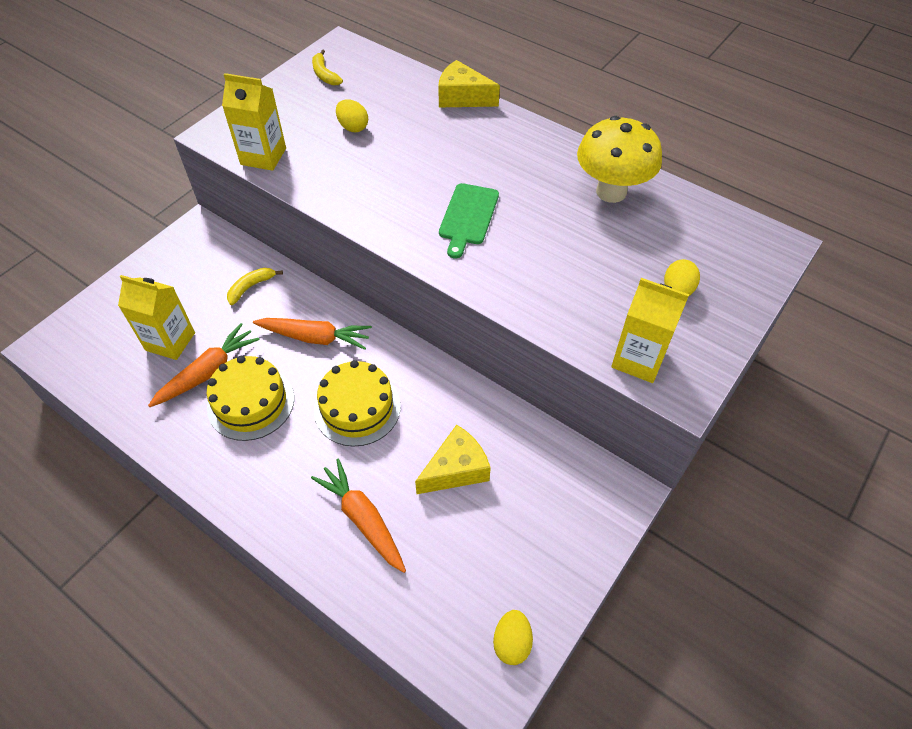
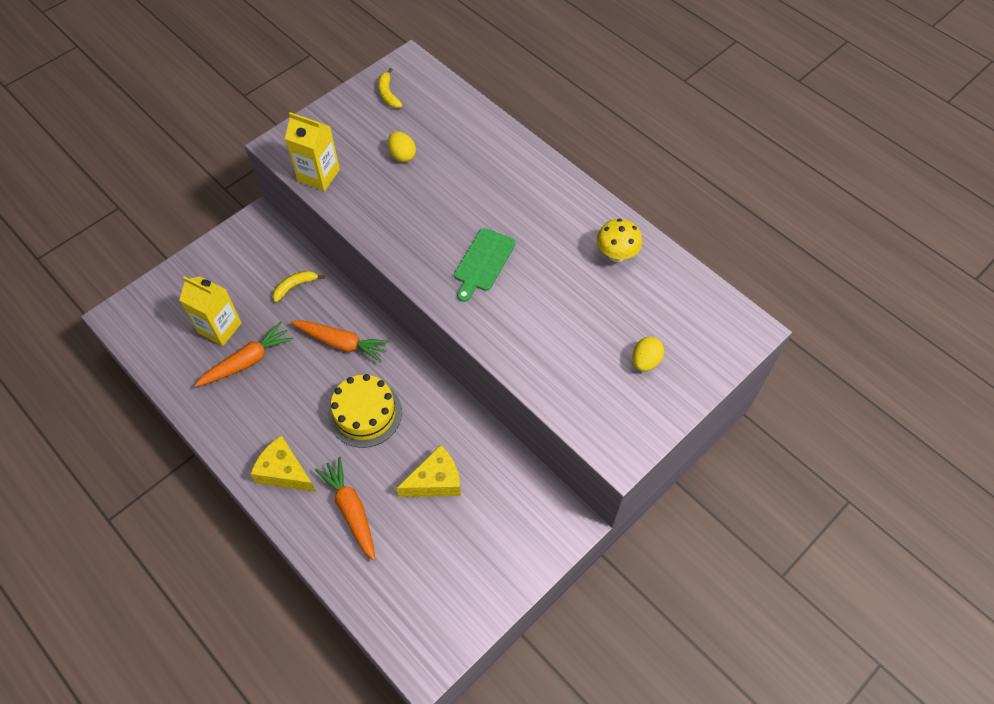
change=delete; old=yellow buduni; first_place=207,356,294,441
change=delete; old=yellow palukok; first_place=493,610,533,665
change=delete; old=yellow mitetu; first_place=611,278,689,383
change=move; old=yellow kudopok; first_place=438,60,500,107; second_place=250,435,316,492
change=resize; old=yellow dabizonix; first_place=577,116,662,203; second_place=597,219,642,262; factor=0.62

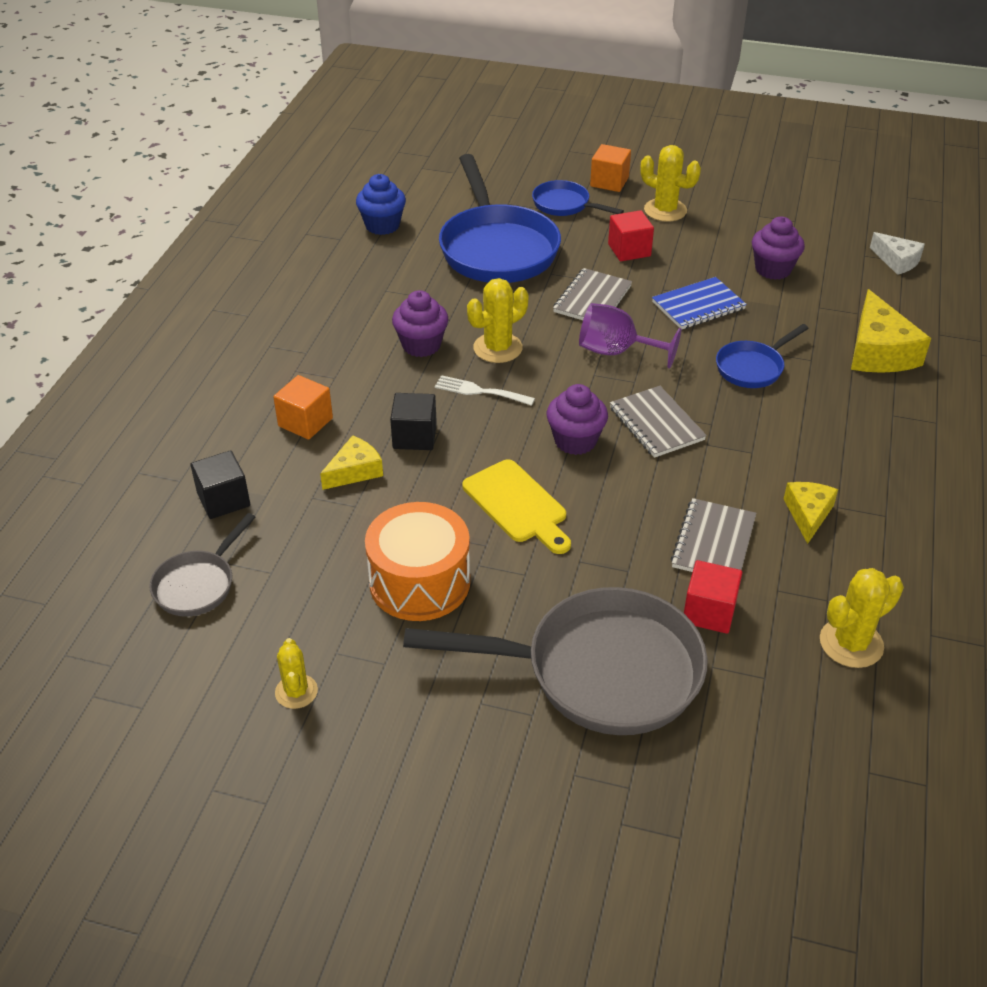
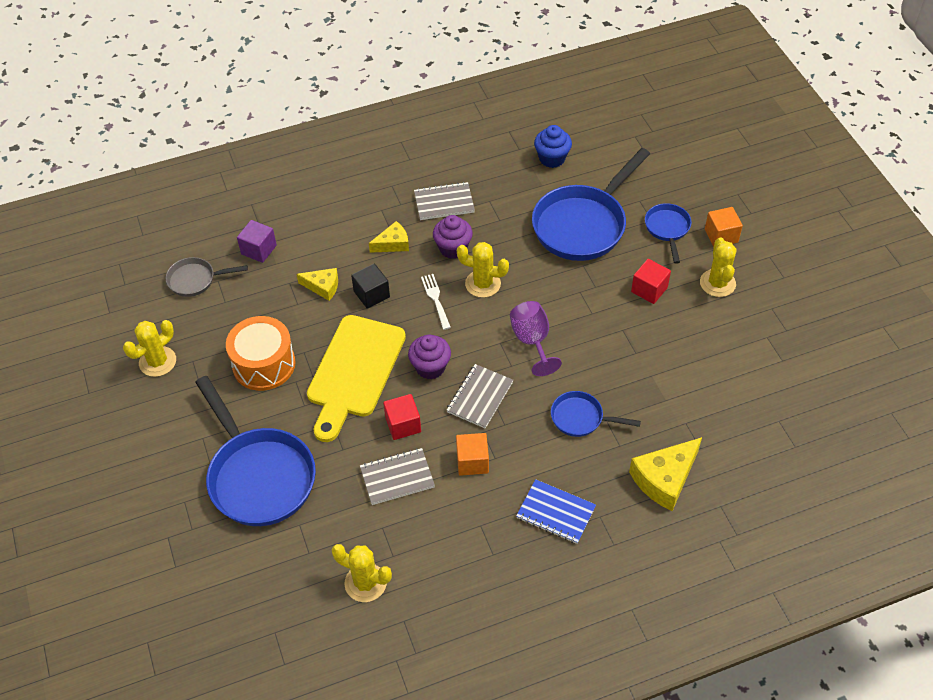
change=delete; old=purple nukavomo; first_place=752,217,805,280
change=delete; old=white kudopok; first_place=870,232,925,275
change=move; old=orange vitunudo; first_place=273,375,333,440; second_place=456,433,489,476
change=move; old=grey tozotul; first_place=553,268,632,320; second_place=414,182,475,220
change=move; old=blue tozotul; first_place=652,277,747,330; second_place=516,479,596,544
change=move; old=red vitunudo; first_place=684,560,742,634; second_place=383,394,421,440
change=move; old=yellow kudopok; first_place=784,482,838,544; second_place=369,221,409,253
change=recolor; old=black vitunudo; new=purple vitunudo; first_place=190,450,250,519; second_place=237,220,277,263
change=recolor; old=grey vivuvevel; new=blue vivuvevel; first_place=403,587,707,735; second_place=195,376,316,526
change=resize; old=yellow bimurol; first_place=275,638,318,709; second_place=123,320,176,377; factor=1.53
change=resize; old=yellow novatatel; first_place=462,459,571,554; second_place=307,315,406,442; factor=1.63

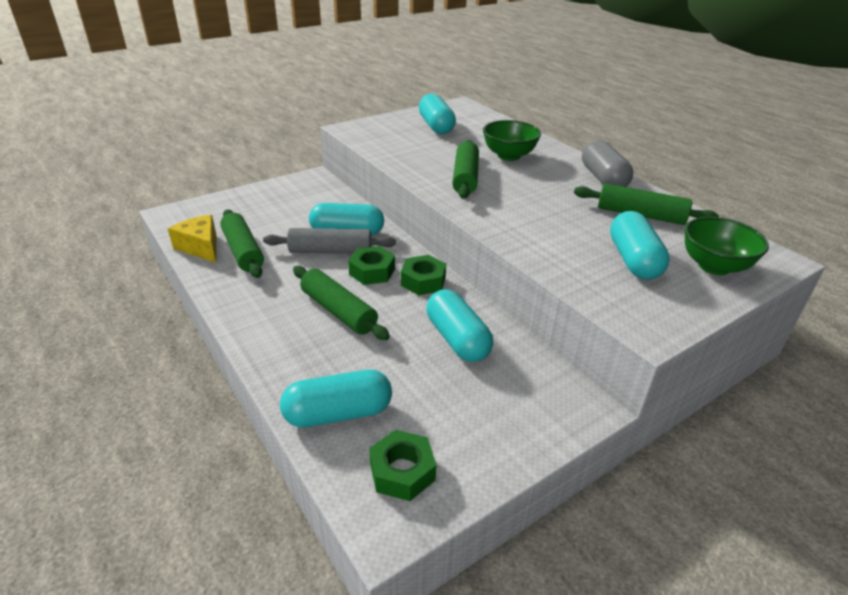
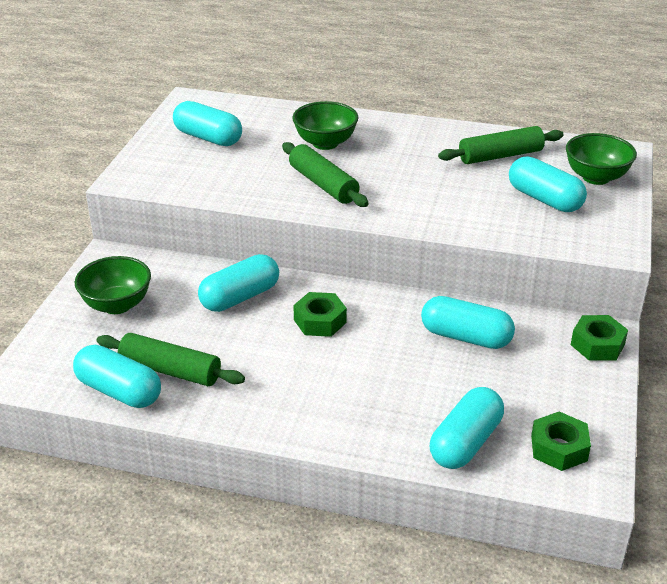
change=delete; old=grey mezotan; first_place=263,228,396,254
change=delete; old=green mezotan; first_place=293,266,390,340
change=delete; old=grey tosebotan; first_place=582,140,633,187
change=insert; new=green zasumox; second_place=75,256,151,314
change=move; old=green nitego; first_place=401,255,446,295; second_place=571,315,628,360
change=replace; old=yellow kudopok; new=turquoise tosebotan; first_place=168,215,216,263; second_place=73,344,161,408

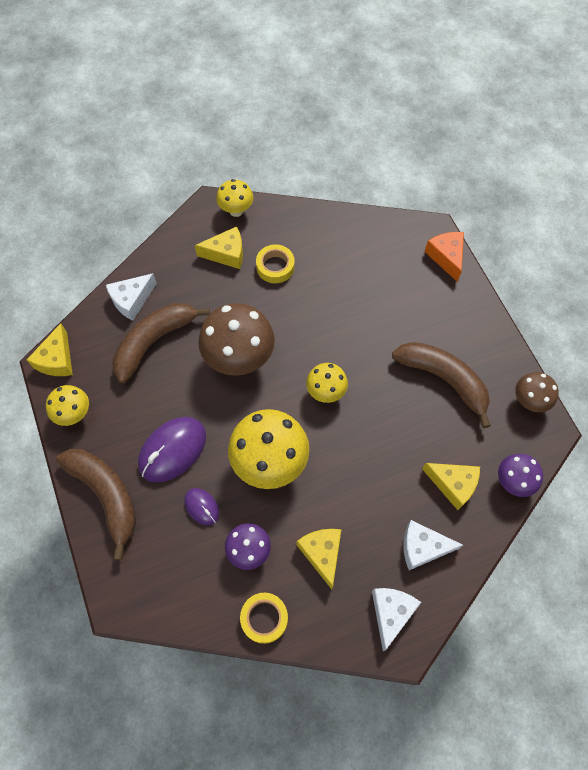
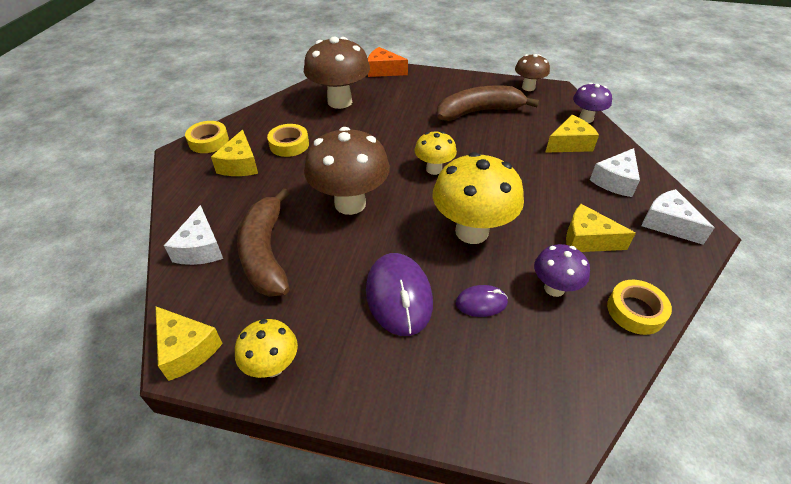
change=delete; old=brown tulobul; first_place=56,449,136,560
change=insert; new=brown dabizonix; second_place=304,37,370,109
change=replace; old=yellow dabizonix; new=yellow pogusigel; first_place=216,179,253,217; second_place=185,121,229,153
change=rotate; old=yellow kudopok; first_place=195,226,243,269; second_place=211,130,258,176; degrees=150

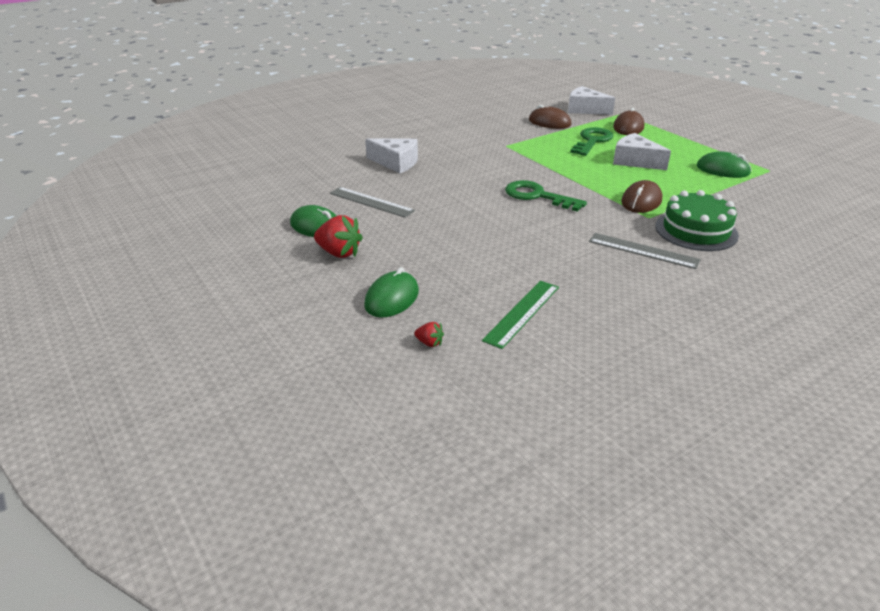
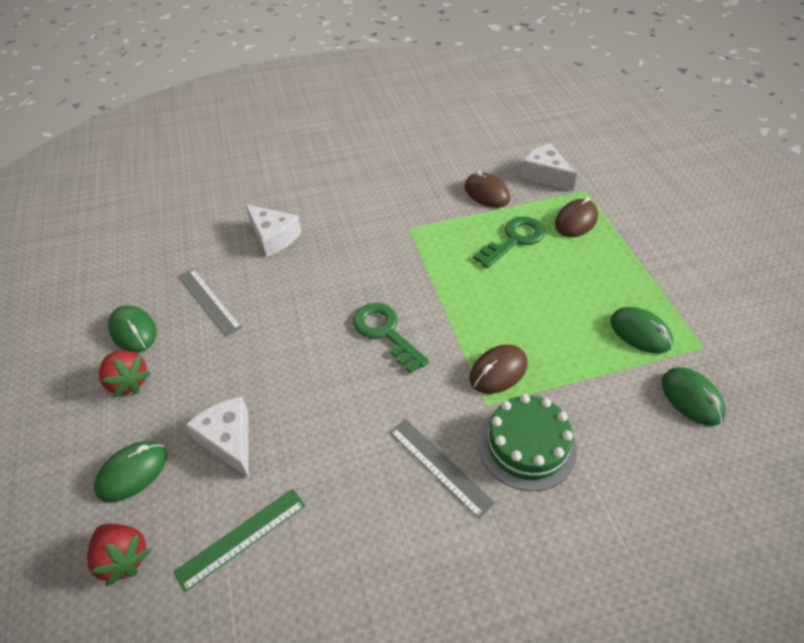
change=insert; new=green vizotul; second_place=662,367,726,426
change=move; old=white kudopok; first_place=613,133,671,170; second_place=185,396,249,478
change=resize; old=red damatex; first_place=414,322,444,347; second_place=87,524,151,587; factor=2.01

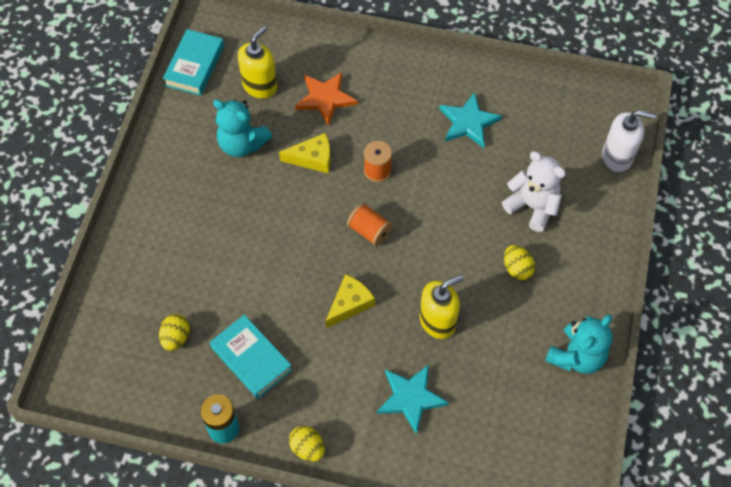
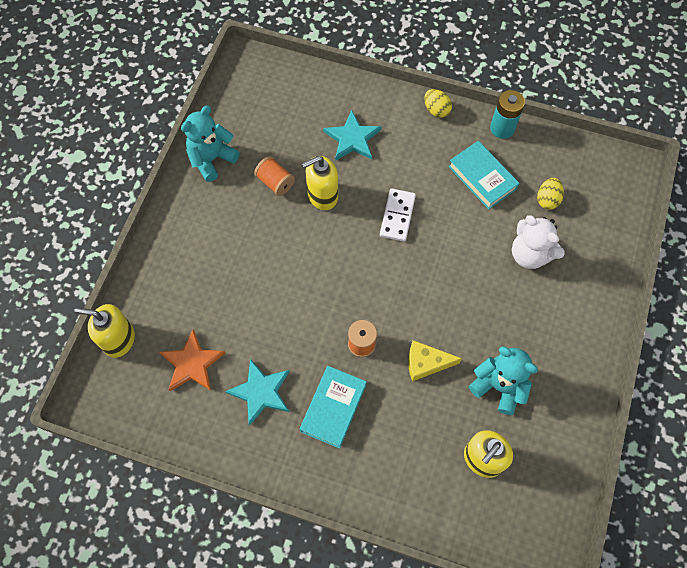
change=delete; old=yellow palukok; first_place=504,245,535,280
change=move; old=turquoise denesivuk; first_place=163,29,224,96; second_place=300,366,367,449
change=move; old=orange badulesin; first_place=295,72,358,126; second_place=159,329,225,391
change=move; old=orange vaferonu; first_place=347,203,392,246; second_place=254,156,295,196
change=move; old=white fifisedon; first_place=502,151,566,232; second_place=512,215,565,269
change=replace; old=yellow kudopok; new=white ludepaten; first_place=326,274,375,328; second_place=380,189,416,241
change=recolor; old=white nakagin; new=yellow nakagin; first_place=602,110,656,172; second_place=75,304,135,358

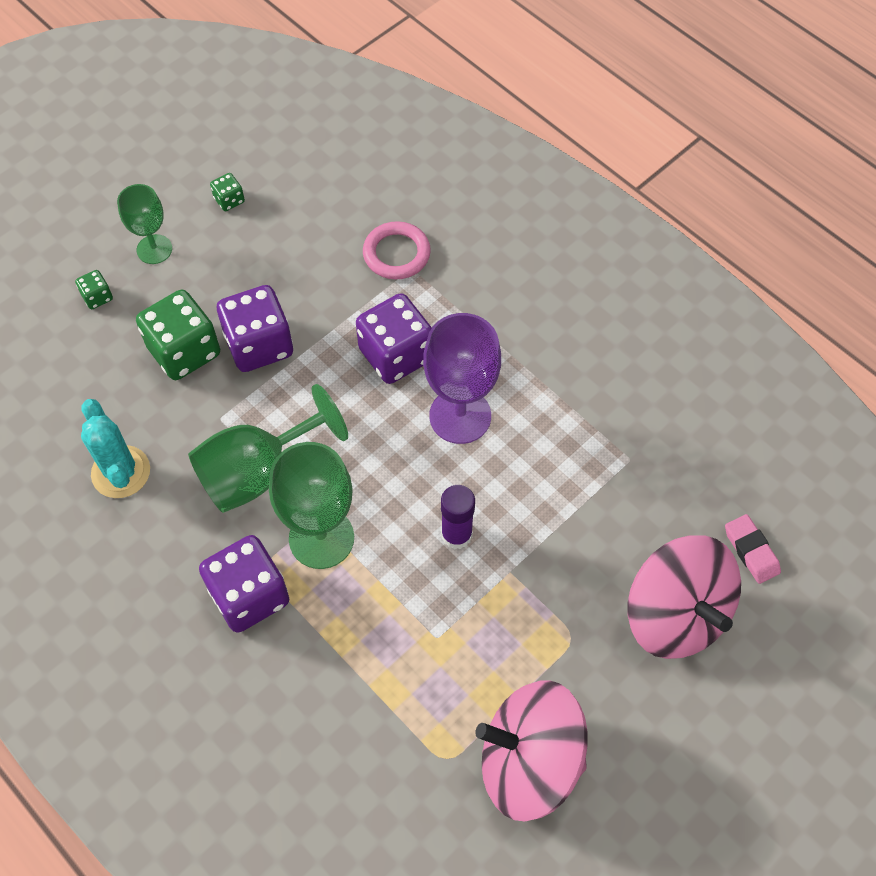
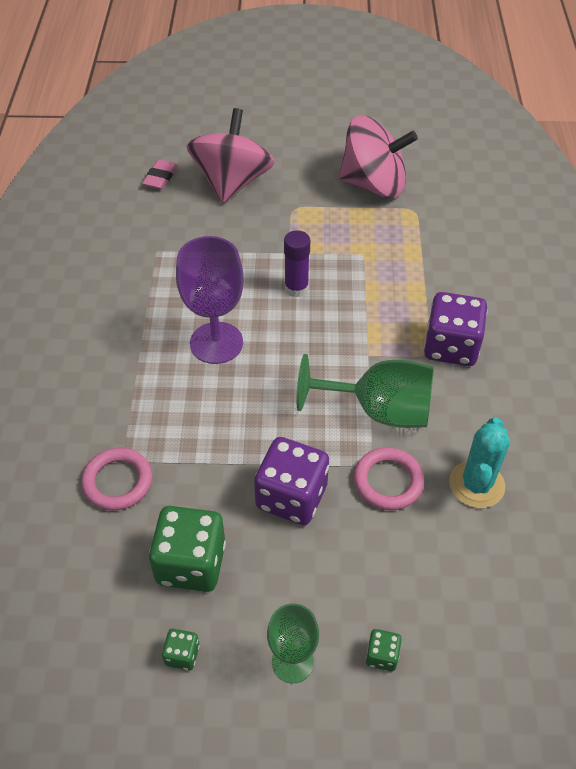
change=delete; old=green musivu; first_place=269,442,354,569
change=delete; old=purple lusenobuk; first_place=356,293,432,384
change=insert; new=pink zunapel; second_place=354,448,424,510
change=move; old=green lusenobuk; first_place=136,290,220,380; second_place=149,506,226,592
change=rotate; old=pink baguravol; first_place=475,680,587,821; second_place=339,115,418,198; degrees=-45

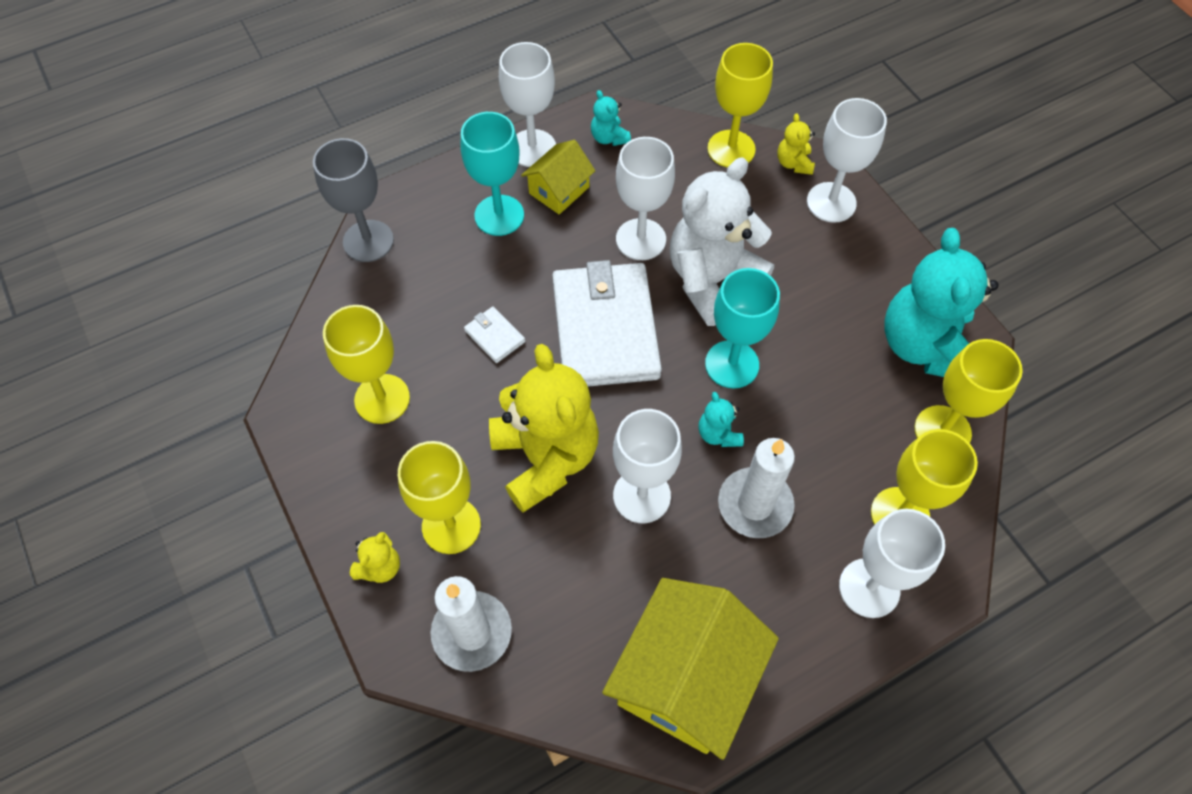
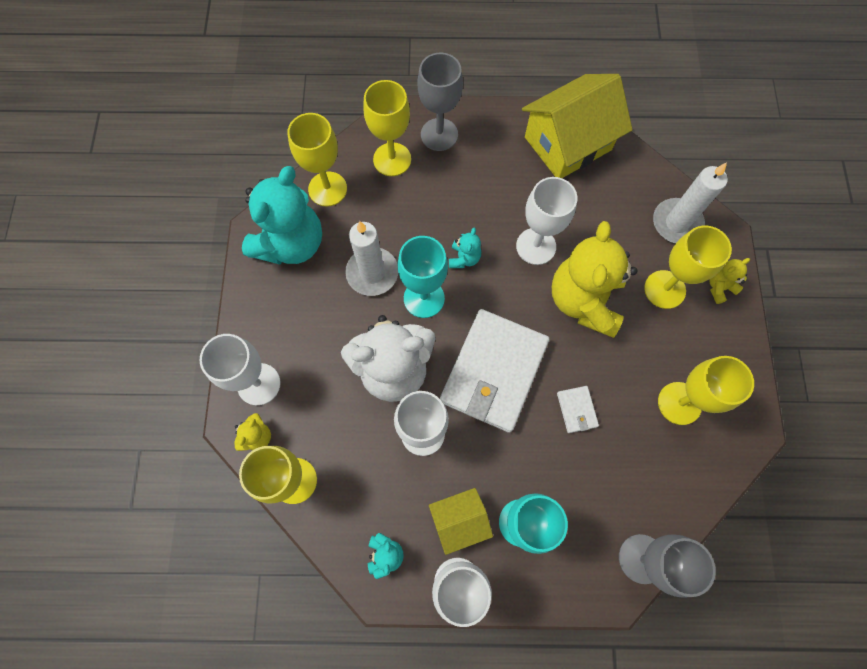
change=move; old=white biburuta; first_place=718,438,795,538; second_place=345,221,398,296
change=recolor; old=white musivu; new=grey musivu; first_place=839,509,945,618; second_place=418,53,463,151

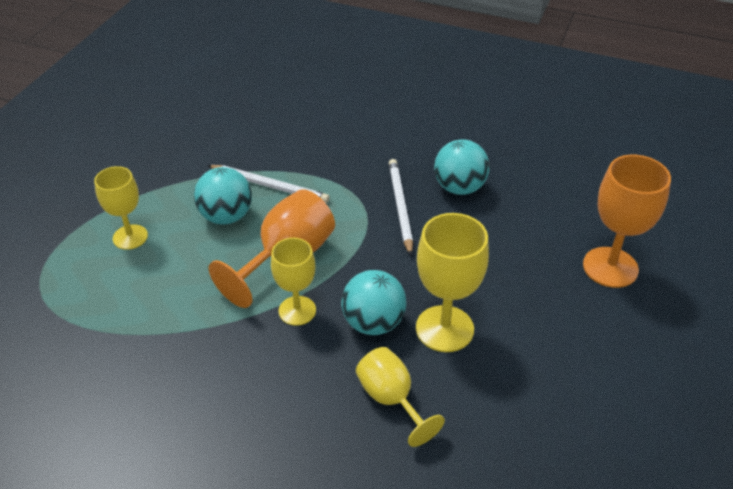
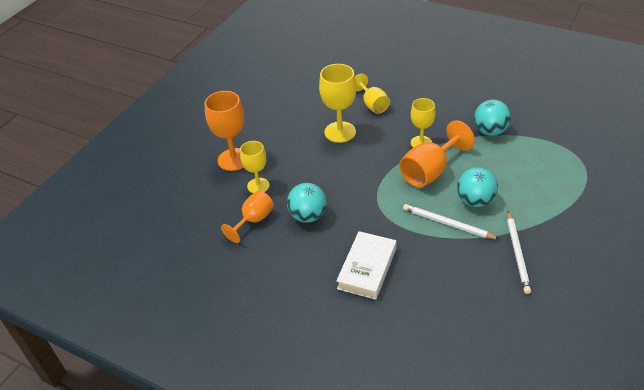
change=insert; new=orange musivu; second_place=221,190,274,243
change=insert; new=white denesivuk; second_place=336,231,396,300
change=move; old=yellow musivu; first_place=94,166,148,250; second_place=240,141,270,193
change=move; old=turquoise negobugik; first_place=341,270,407,335; second_place=474,100,511,136
change=move; old=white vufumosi; first_place=389,159,413,256; second_place=507,211,531,294

